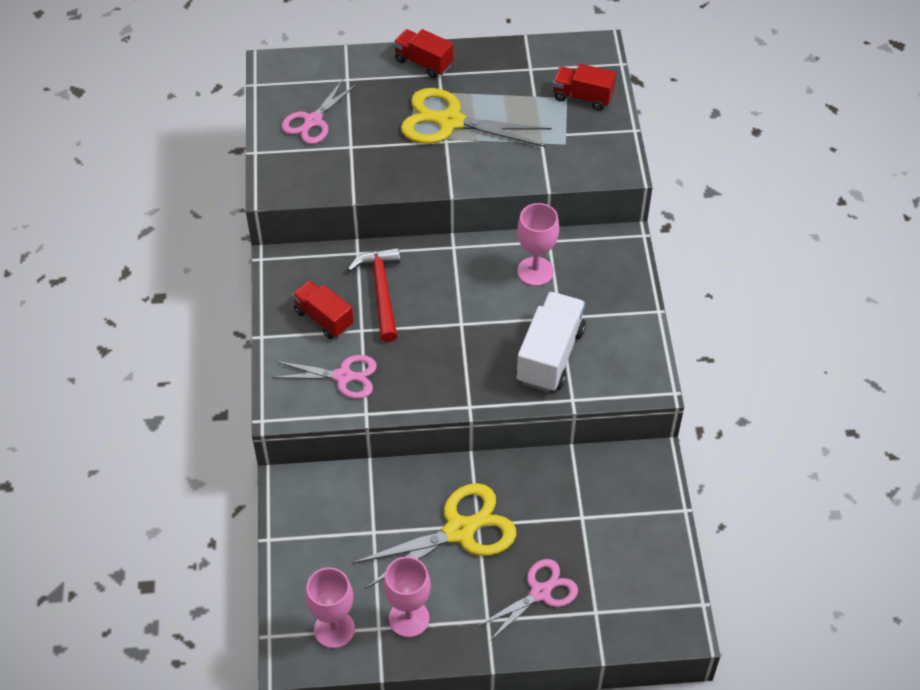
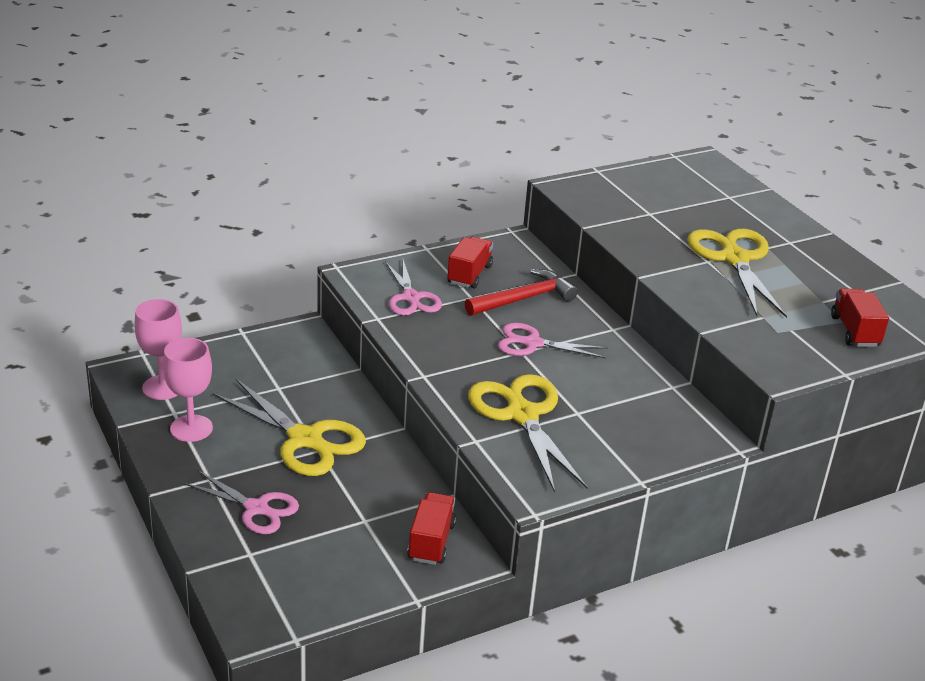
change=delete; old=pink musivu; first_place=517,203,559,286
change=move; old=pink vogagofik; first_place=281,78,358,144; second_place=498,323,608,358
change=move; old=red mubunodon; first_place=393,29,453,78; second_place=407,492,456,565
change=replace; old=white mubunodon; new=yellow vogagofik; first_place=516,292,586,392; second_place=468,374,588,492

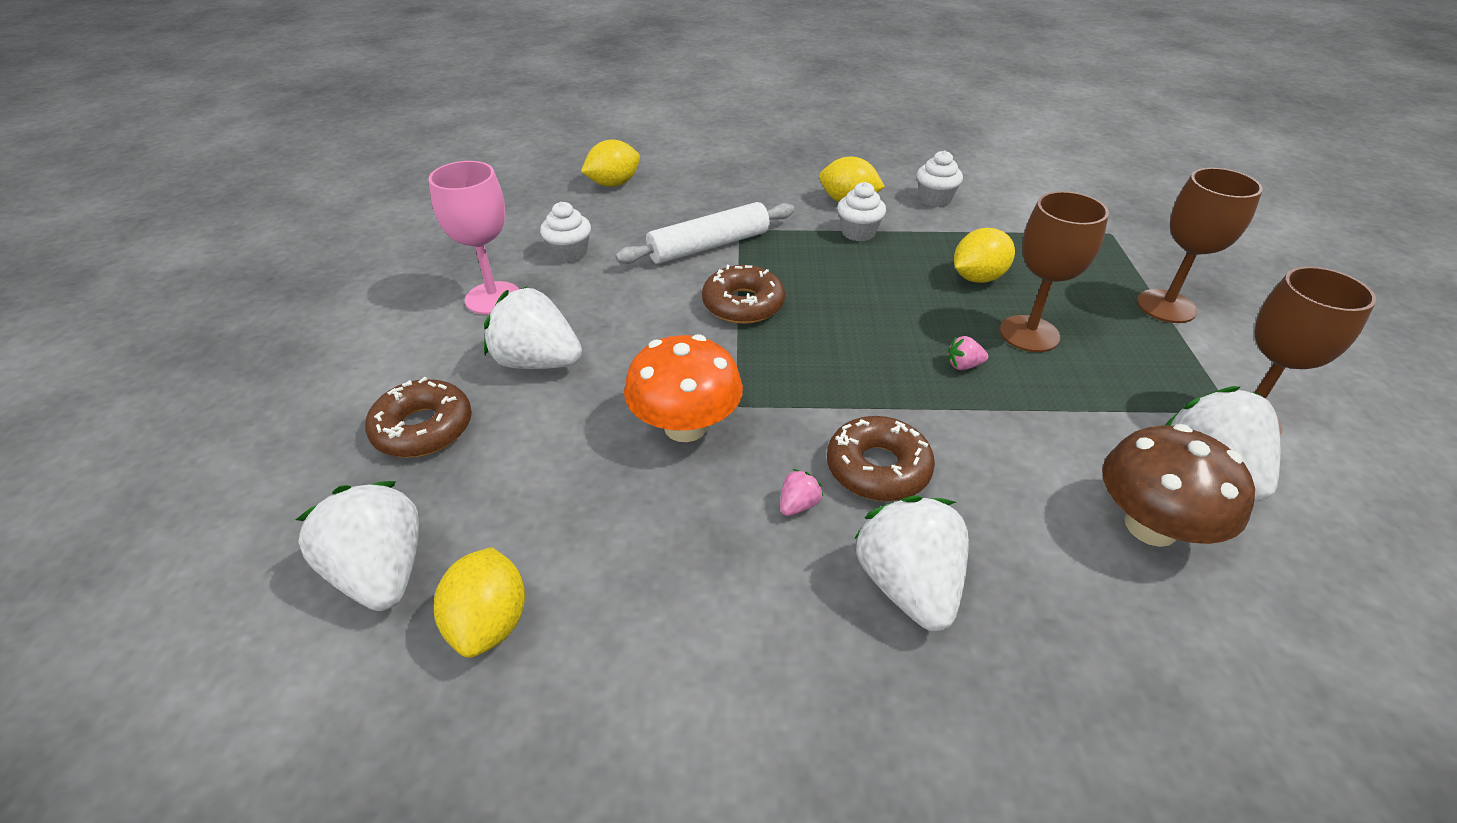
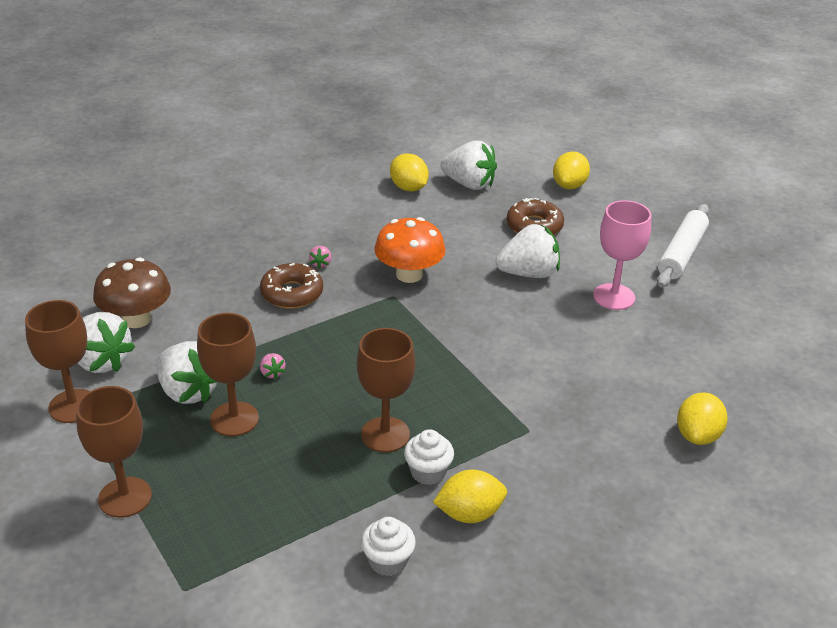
change=delete; old=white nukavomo; first_place=540,202,591,263
change=delete; old=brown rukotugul; first_place=702,265,785,324
change=insert; new=brown musivu; second_place=357,328,415,452
change=move; old=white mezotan; first_place=615,202,795,264; second_place=657,204,709,287
change=move; old=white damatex; first_place=854,495,969,631; second_place=157,341,218,404
change=move; old=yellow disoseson; first_place=954,228,1015,283; second_place=553,152,590,189
change=rotate; old=pink damatex; first_place=948,336,988,370; second_place=260,353,286,379; degrees=105

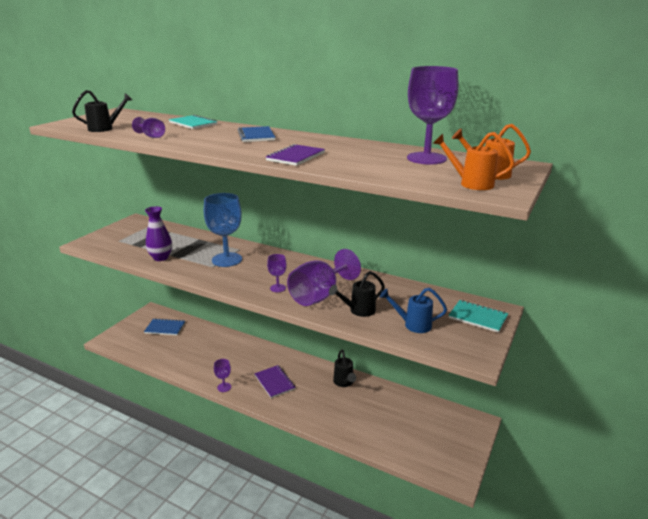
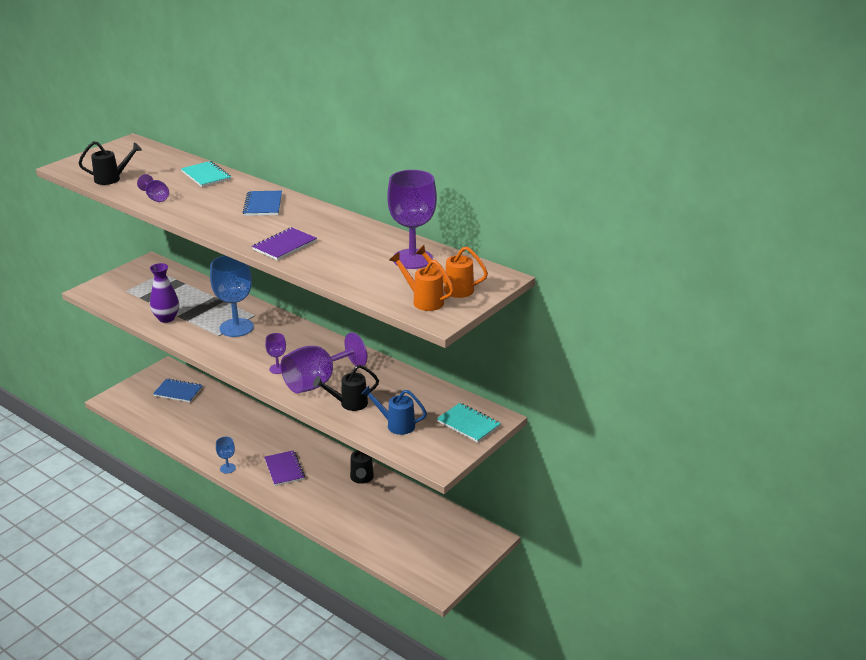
change=recolor; old=purple musivu; new=blue musivu; first_place=214,359,231,392; second_place=216,437,236,474

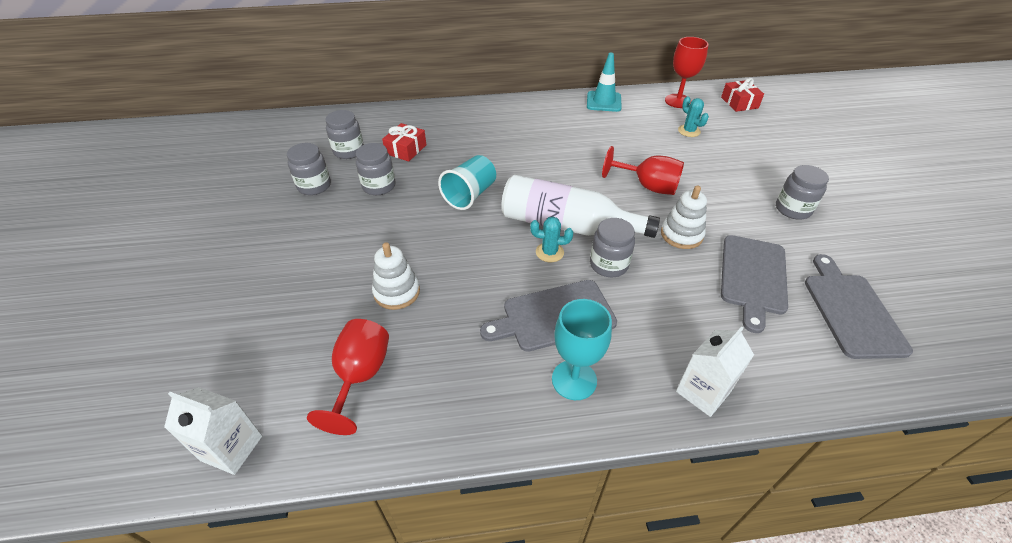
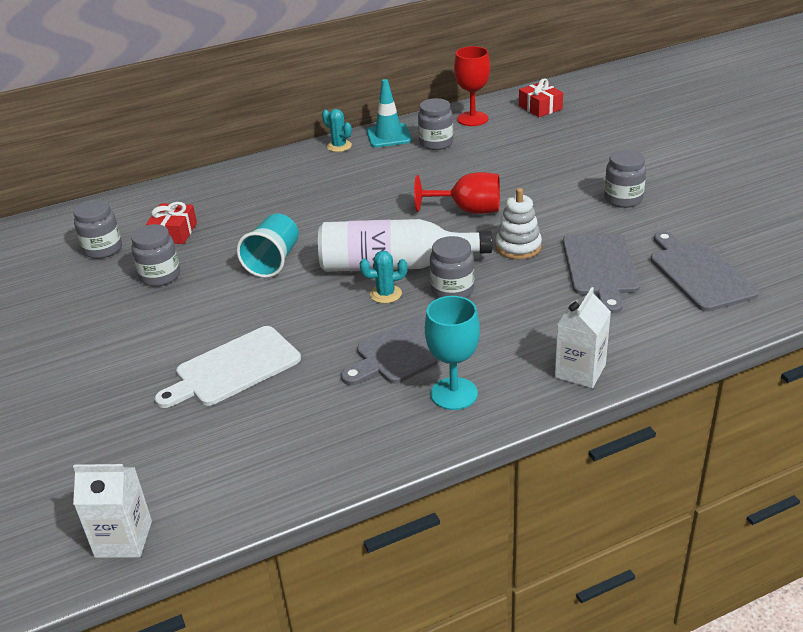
change=delete; old=red musivu; first_place=307,319,389,435
change=move; old=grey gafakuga; first_place=287,143,331,195; second_place=418,98,453,150
change=move; old=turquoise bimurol; first_place=678,96,709,137; second_place=322,109,352,152
change=replace; old=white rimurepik; new=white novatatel; first_place=372,242,420,310; second_place=155,326,301,408

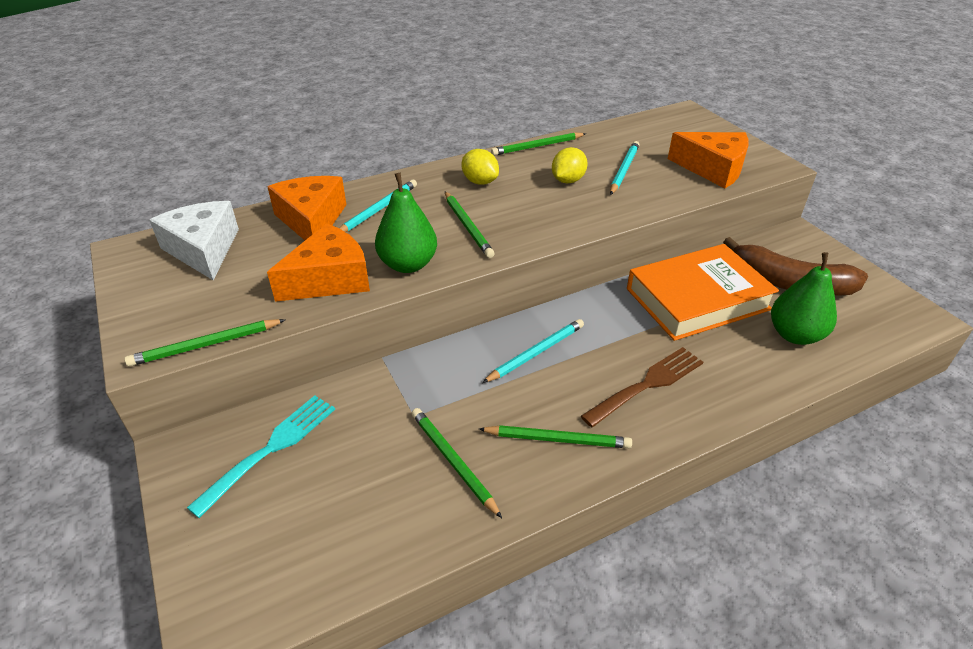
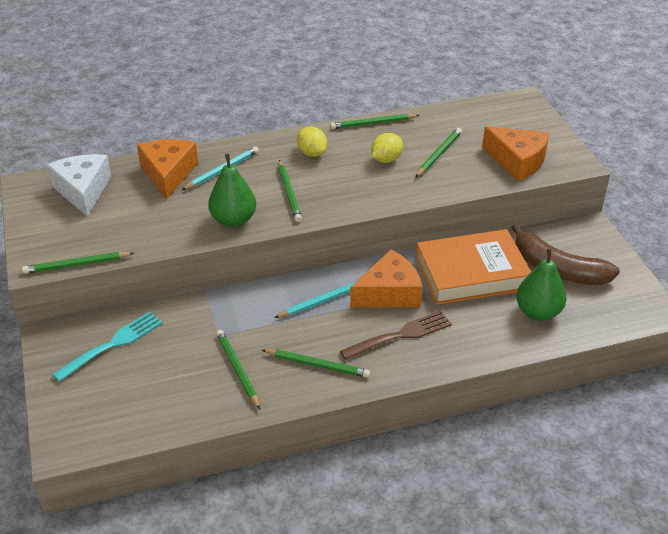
change=move; old=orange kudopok; first_place=267,223,370,302; second_place=350,249,422,307
change=recolor; old=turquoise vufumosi; new=green vufumosi; first_place=610,141,640,195; second_place=415,128,462,177

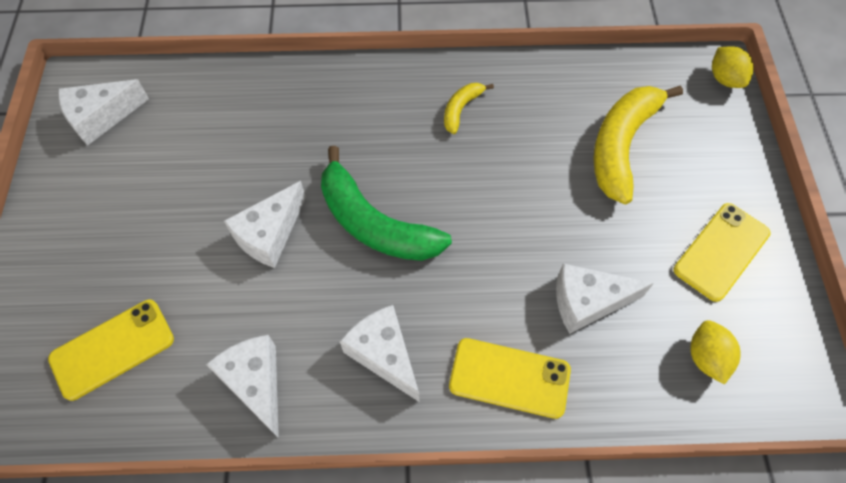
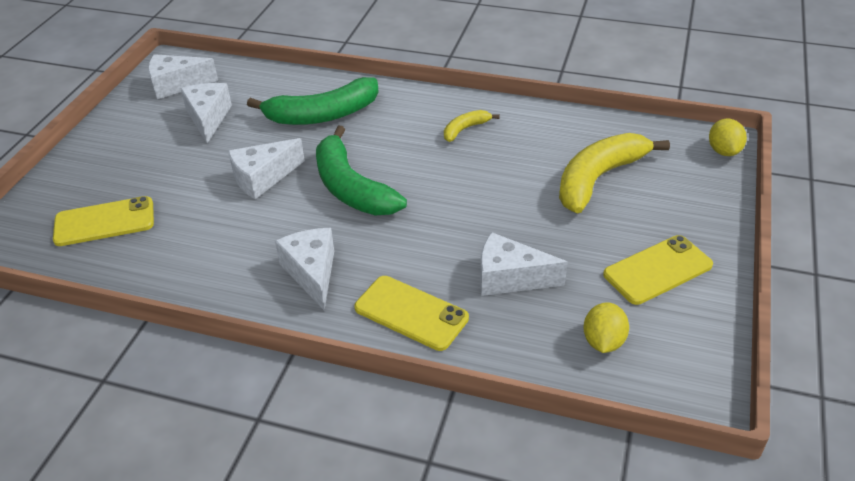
change=insert; new=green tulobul; second_place=247,77,379,125
change=move; old=white kudopok; first_place=206,335,279,438; second_place=181,83,232,143

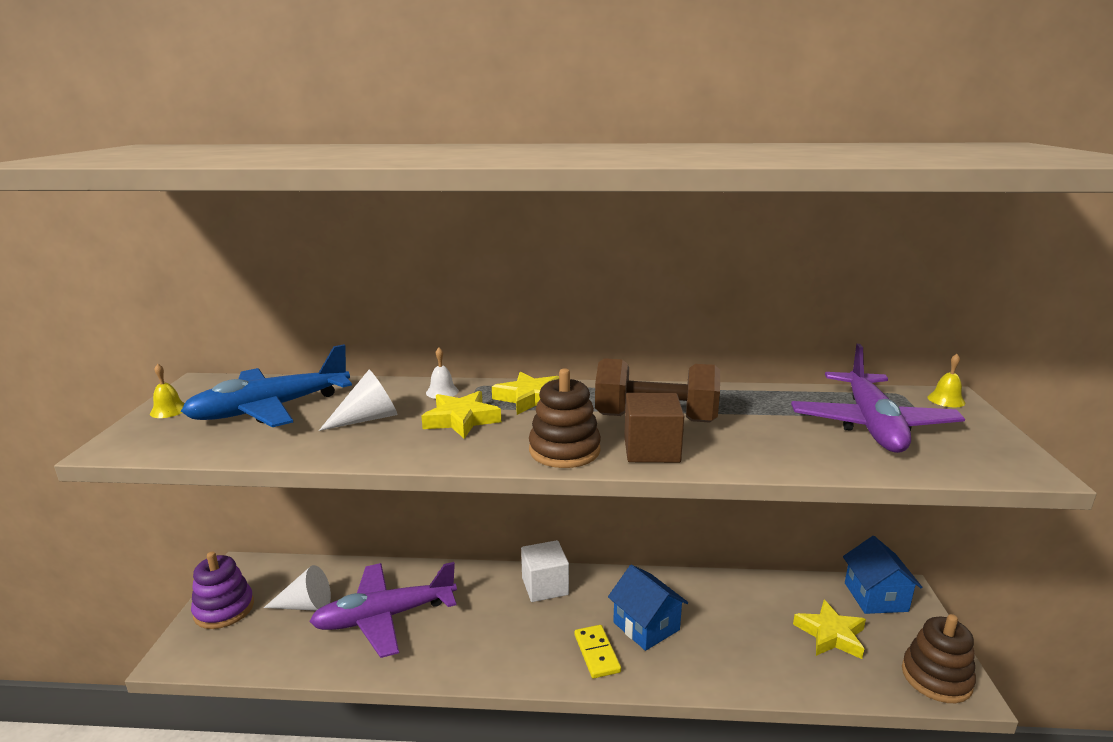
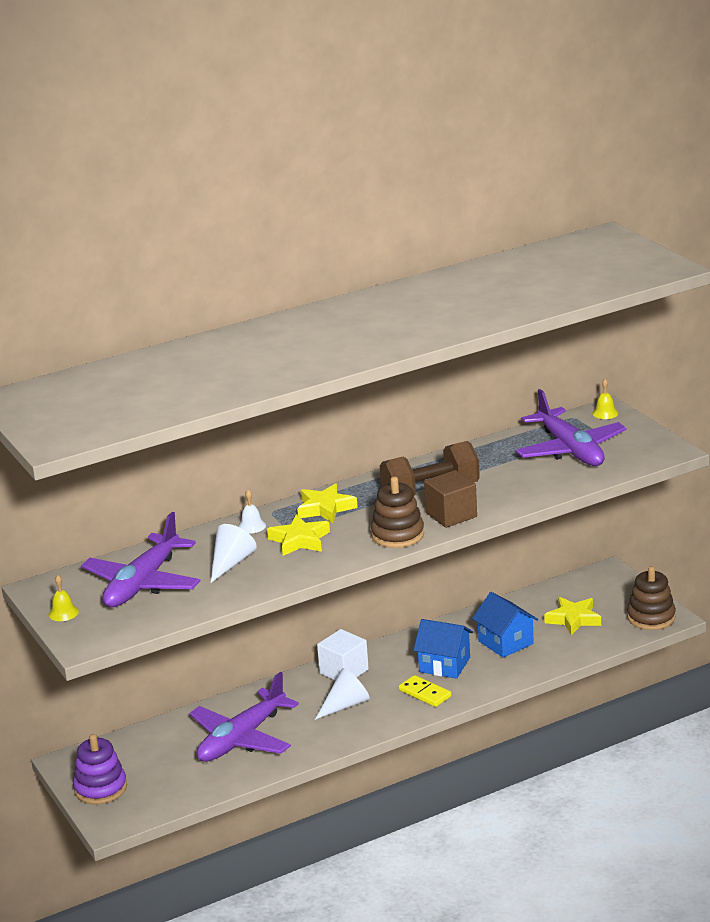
change=move; old=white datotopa; first_place=264,565,331,611; second_place=315,668,370,720
change=move; old=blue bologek; first_place=843,536,922,614; second_place=472,592,538,658
change=recolor; old=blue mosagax; new=purple mosagax; first_place=181,344,352,427; second_place=81,512,200,607

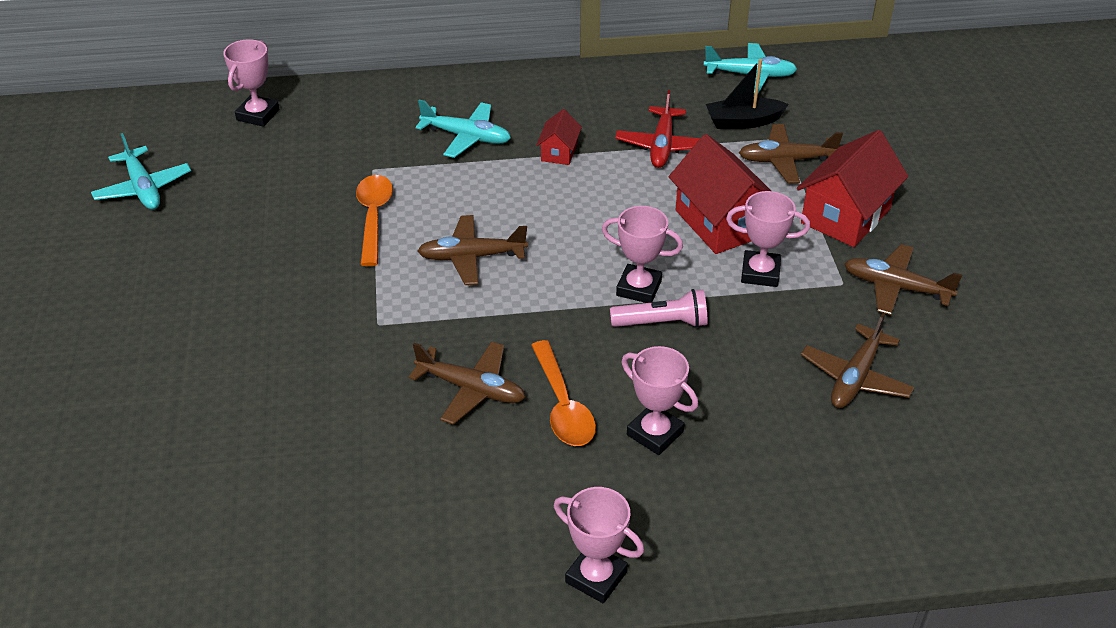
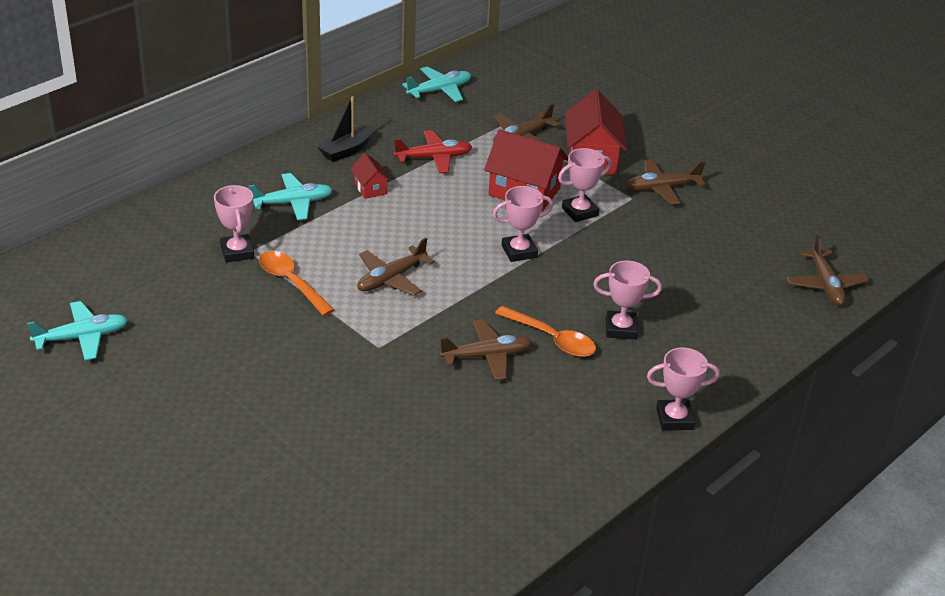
change=delete; old=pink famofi; first_place=610,289,707,327
change=move; old=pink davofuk; first_place=224,39,279,127; second_place=214,185,254,263
change=move; old=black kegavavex; first_place=706,59,789,129; second_place=317,96,374,162
change=move; old=brown mosagax; first_place=801,312,914,408; second_place=786,235,870,306
change=rotate; old=turquoise mosagax; first_place=91,133,191,210; second_place=27,301,128,360; degrees=-45
change=rotate; old=red mosagax; first_place=615,90,700,168; second_place=394,130,472,173; degrees=-75

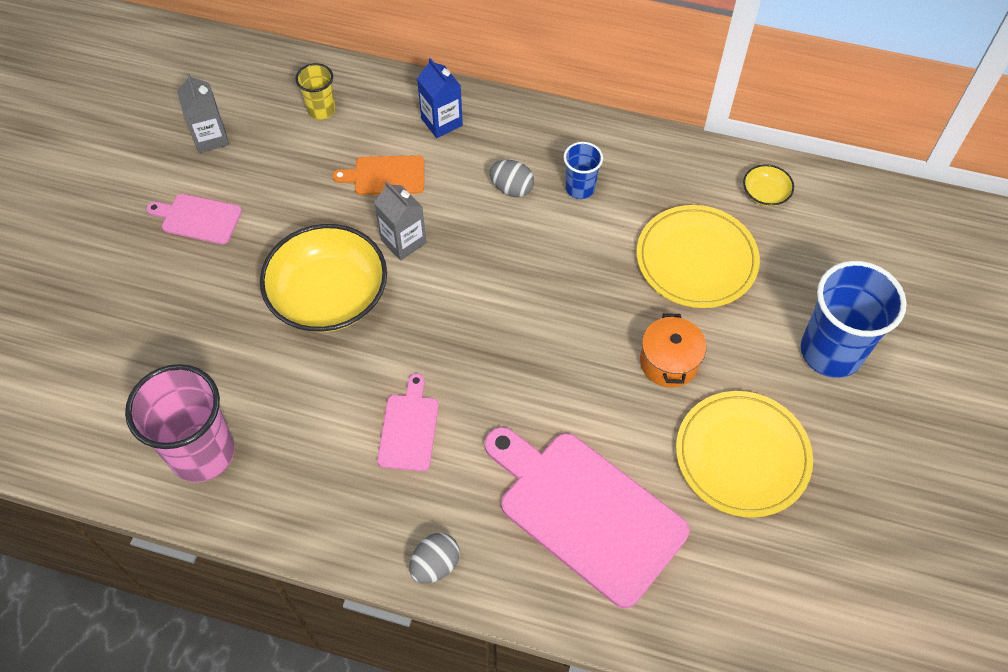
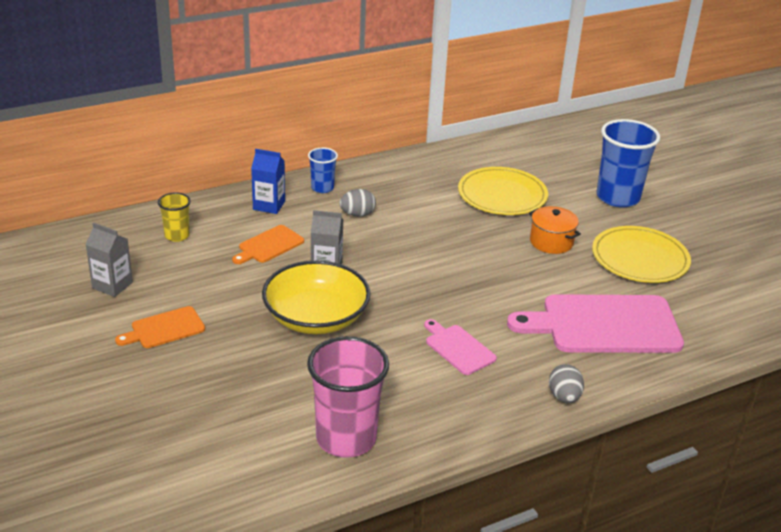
change=delete; old=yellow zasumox; first_place=743,164,794,206
change=move; old=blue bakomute; first_place=564,142,603,199; second_place=308,148,338,193
change=recolor; old=pink novatatel; new=orange novatatel; first_place=146,194,242,244; second_place=115,306,205,348

